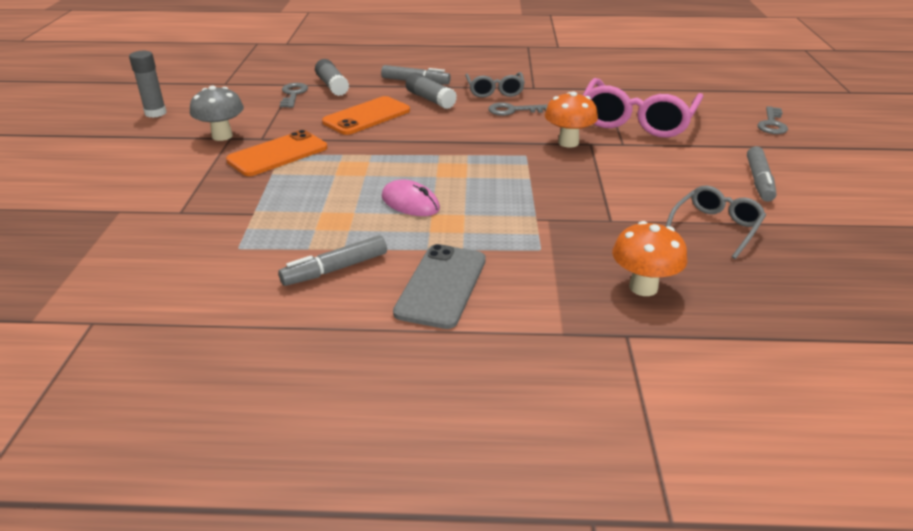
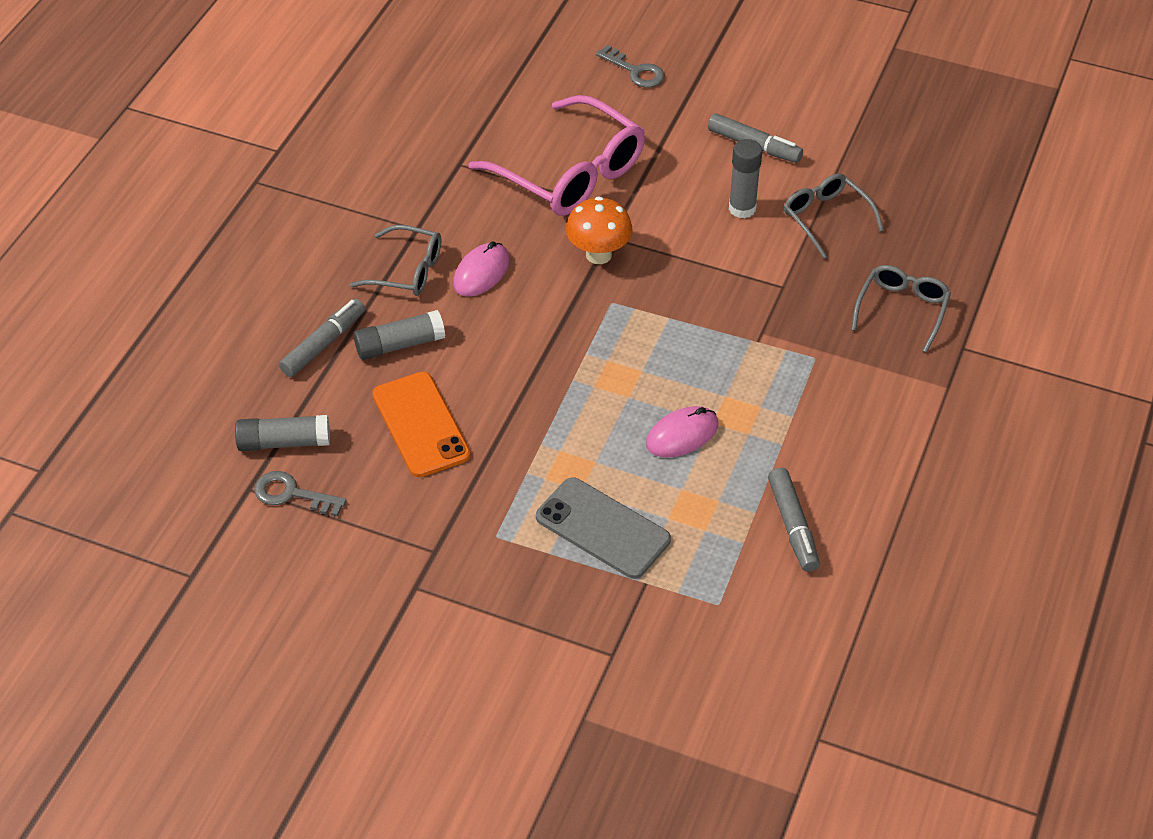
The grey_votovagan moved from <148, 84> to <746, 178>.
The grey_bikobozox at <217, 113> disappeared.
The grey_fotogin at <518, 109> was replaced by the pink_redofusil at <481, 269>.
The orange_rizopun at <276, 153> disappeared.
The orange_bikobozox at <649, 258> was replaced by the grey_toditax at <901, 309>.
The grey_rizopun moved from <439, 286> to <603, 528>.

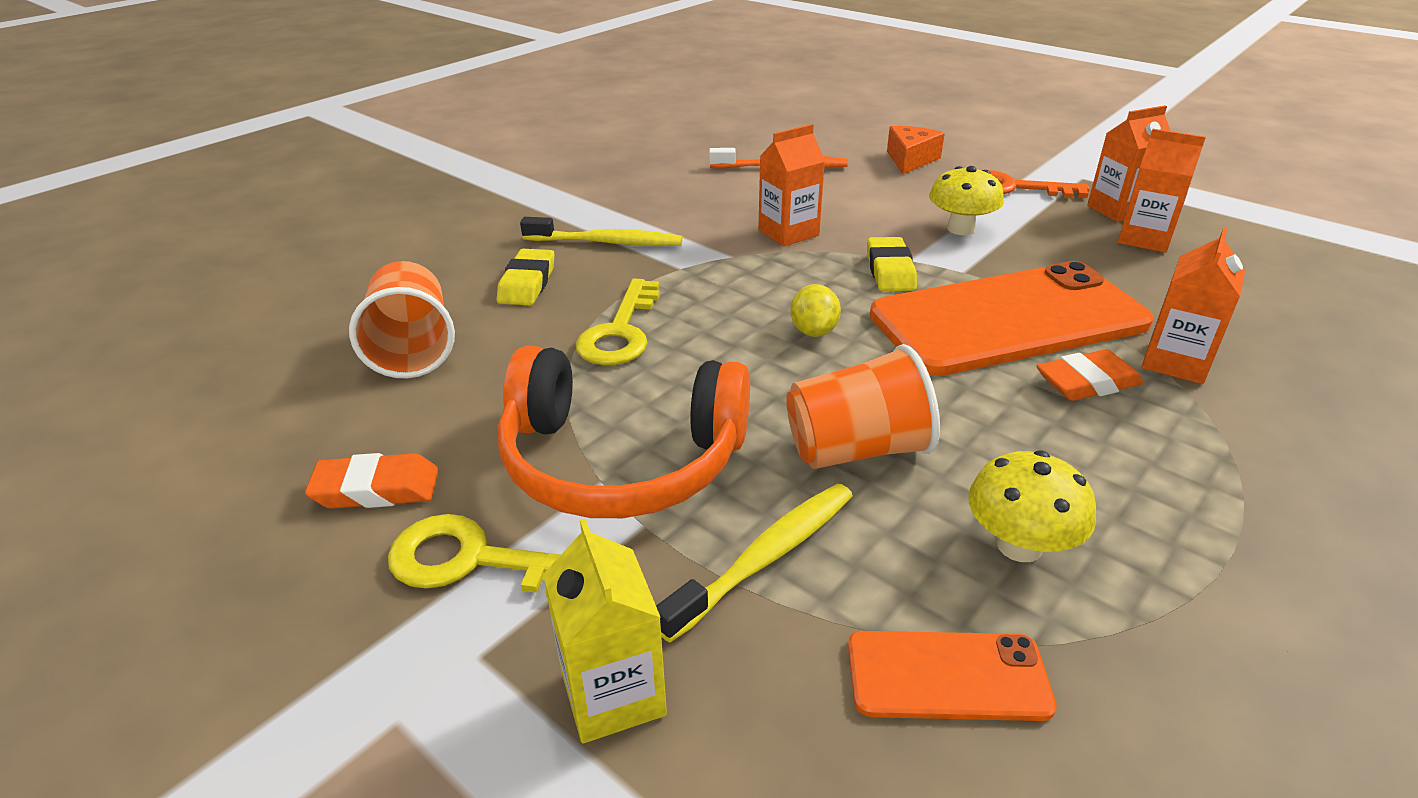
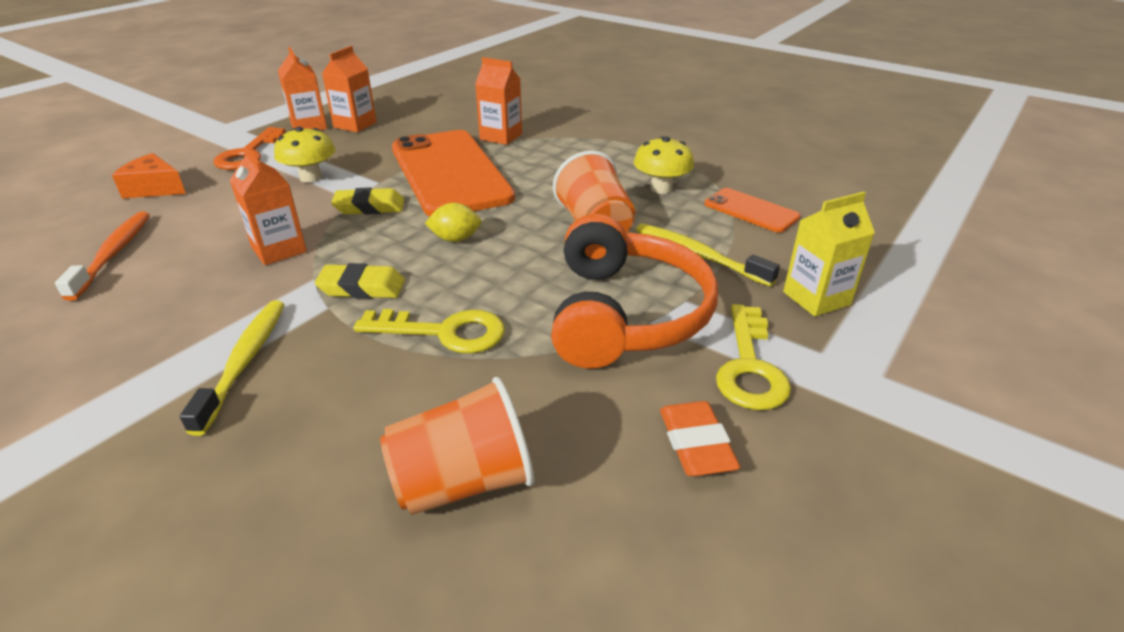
The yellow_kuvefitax moved from <525, 277> to <360, 281>.
The orange_kuvefitax at <1090, 375> disappeared.
The orange_rizopun at <952, 676> turned 45 degrees counterclockwise.

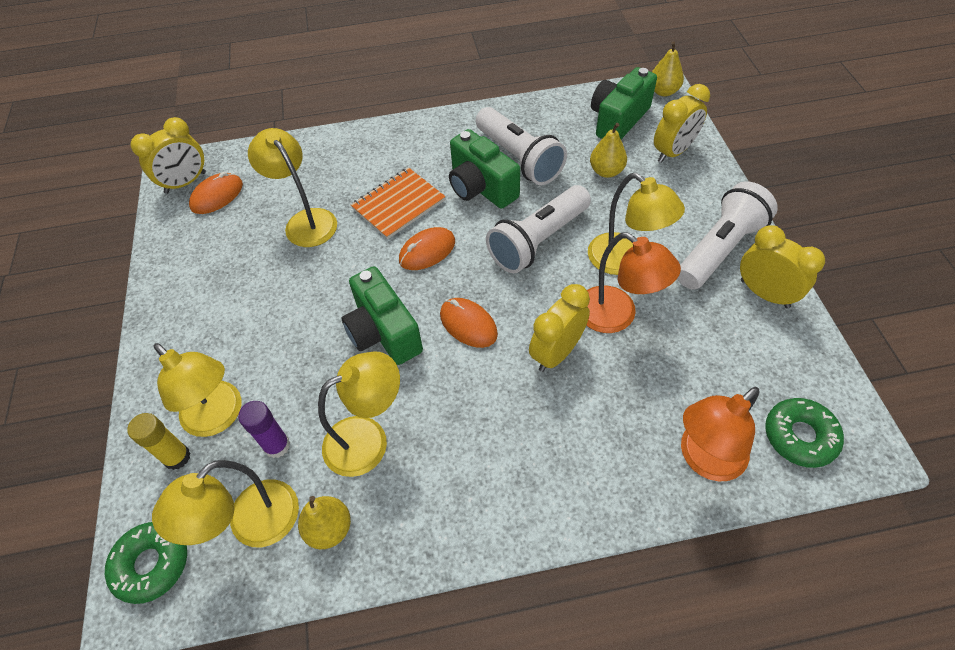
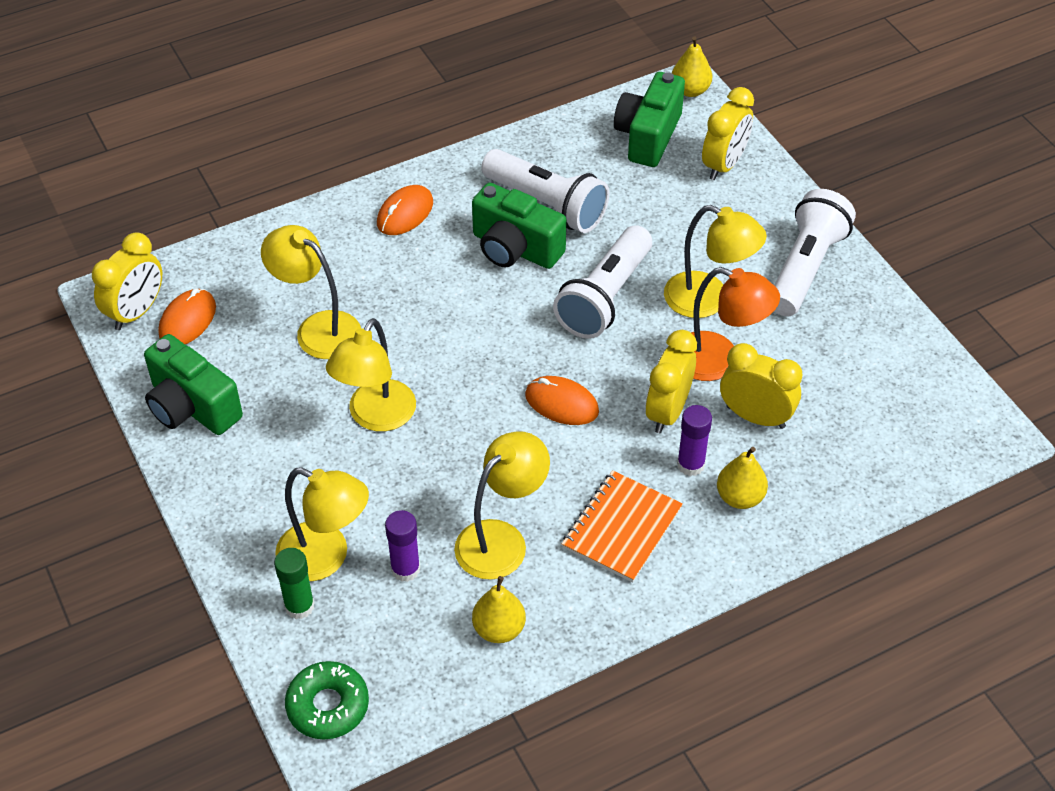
The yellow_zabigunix moved from <608, 150> to <742, 478>.
The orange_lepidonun moved from <398, 203> to <622, 526>.
The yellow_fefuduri moved from <782, 266> to <761, 386>.
The orange_redofusil moved from <427, 248> to <405, 210>.
The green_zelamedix moved from <382, 315> to <193, 384>.
The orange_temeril at <720, 434> disappeared.
The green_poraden at <804, 433> disappeared.
The yellow_votovagan at <159, 441> became the green_votovagan at <294, 583>.
The yellow_temeril moved from <225, 503> to <371, 374>.
The purple_votovagan at <694, 440> appeared.

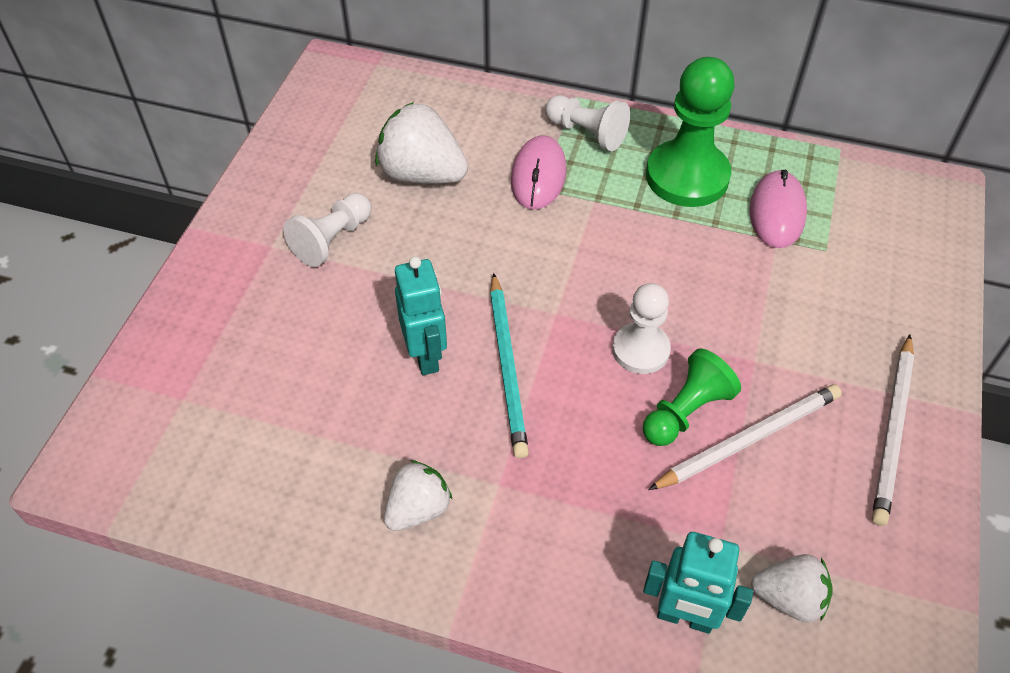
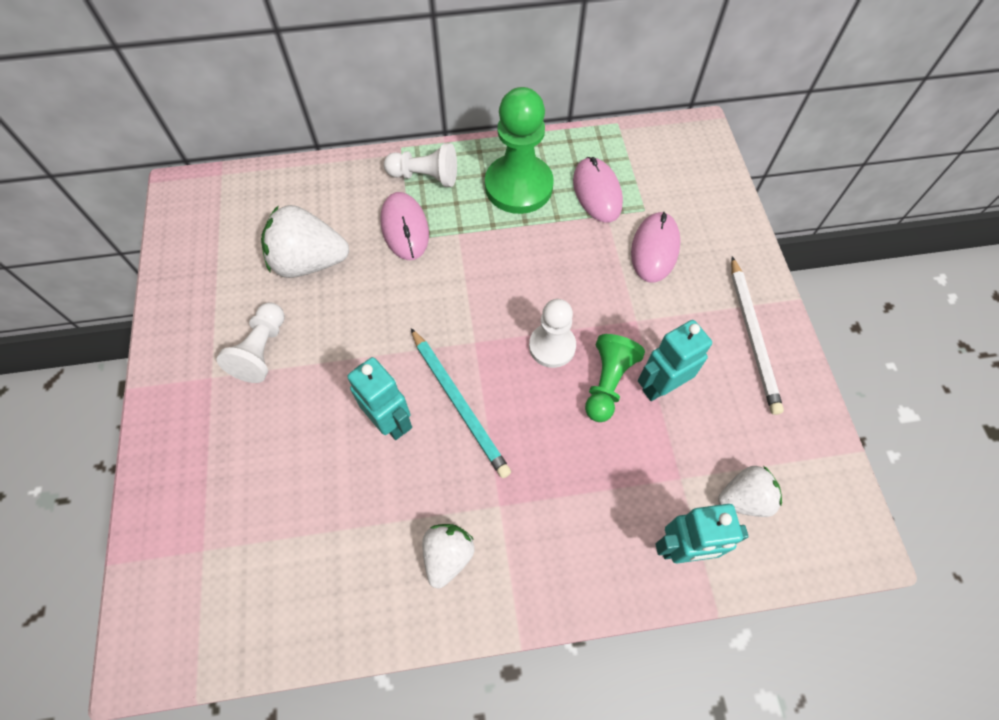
The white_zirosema at <745, 437> was replaced by the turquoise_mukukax at <675, 360>.
The pink_redofusil at <656, 247> appeared.

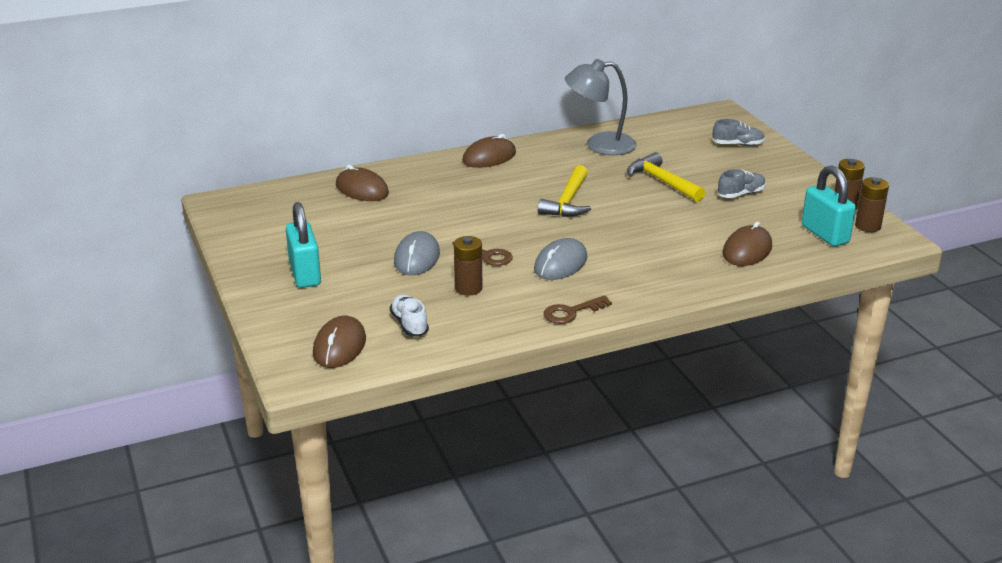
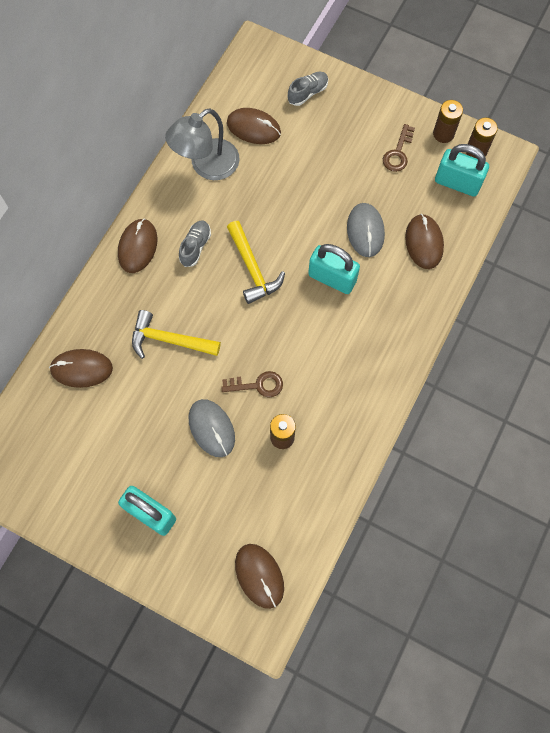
The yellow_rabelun moved from <666, 177> to <176, 334>.
The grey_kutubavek moved from <742, 183> to <195, 243>.
The grey_redofusil moved from <560, 259> to <366, 230>.
The white_kutubavek at <409, 315> disappeared.
The brown_fotogin moved from <578, 309> to <399, 148>.
The brown_redofusil at <254, 126> appeared.
The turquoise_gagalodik at <334, 269> appeared.

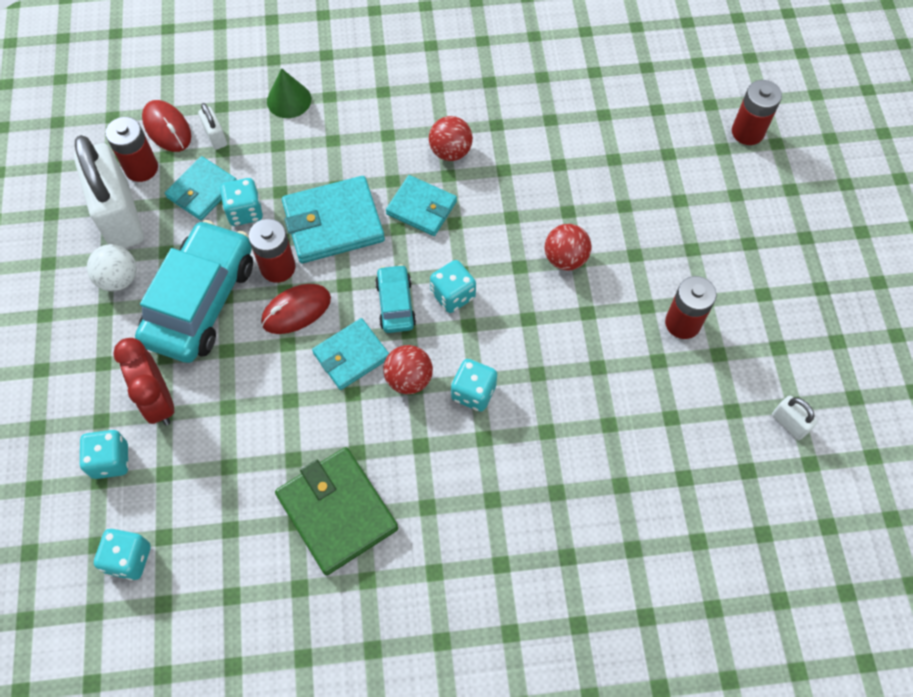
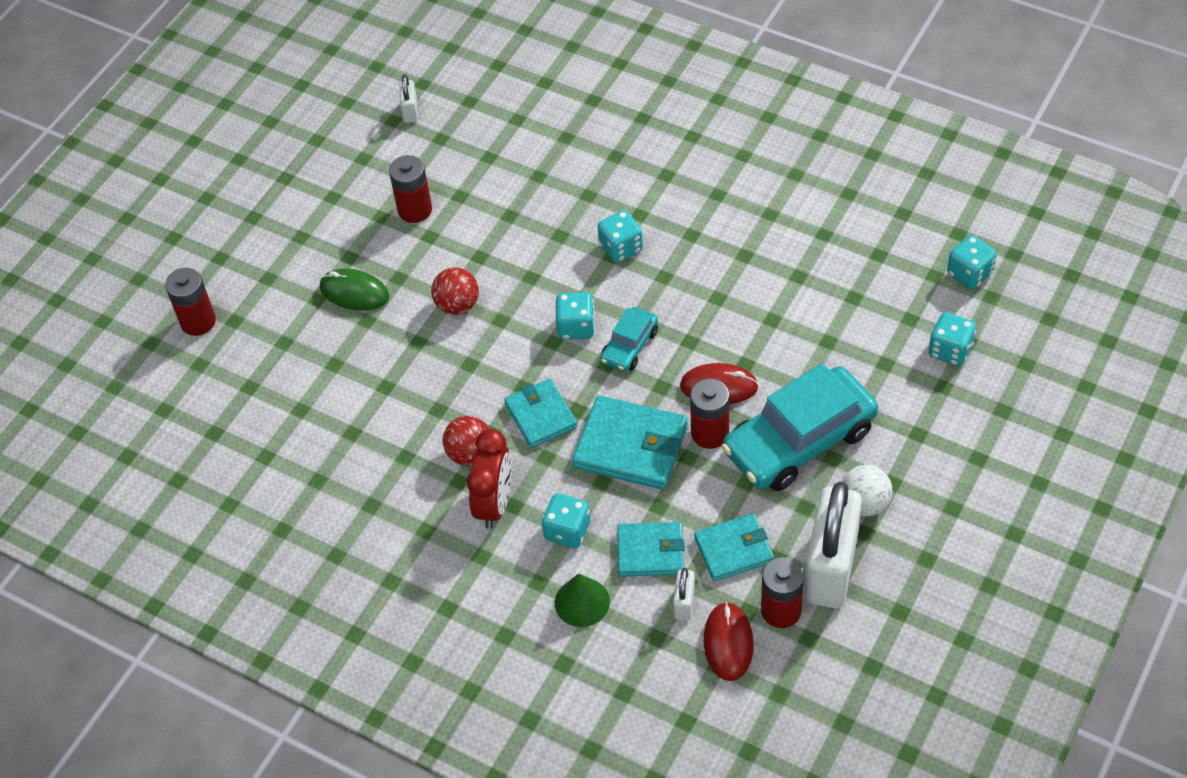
The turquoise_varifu moved from <241, 202> to <566, 520>.
The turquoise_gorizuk moved from <350, 354> to <651, 549>.
The red_fefuduri moved from <143, 382> to <489, 479>.
The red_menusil at <408, 369> disappeared.
The green_gorizuk at <336, 511> disappeared.
The green_redofusil at <354, 289> appeared.

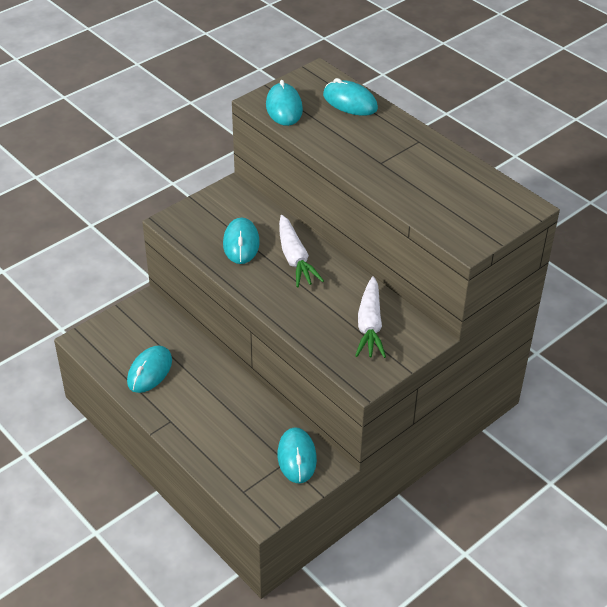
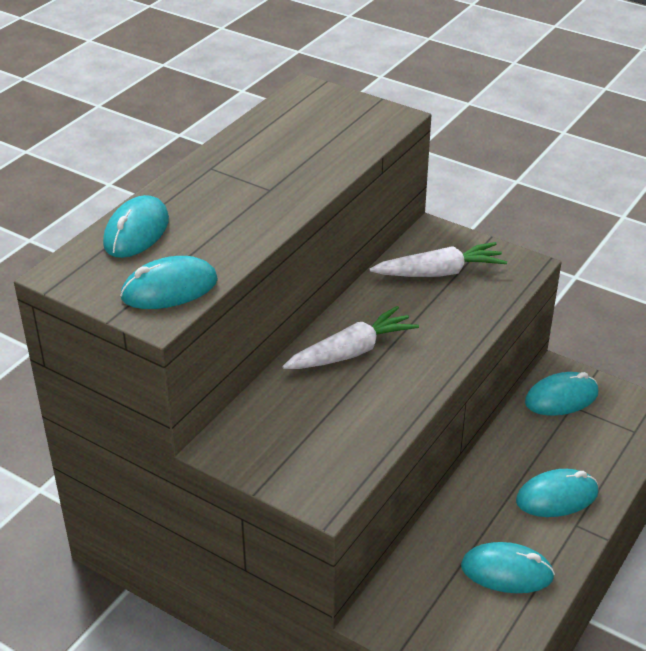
The turquoise_redofusil moved from <241, 240> to <557, 493>.

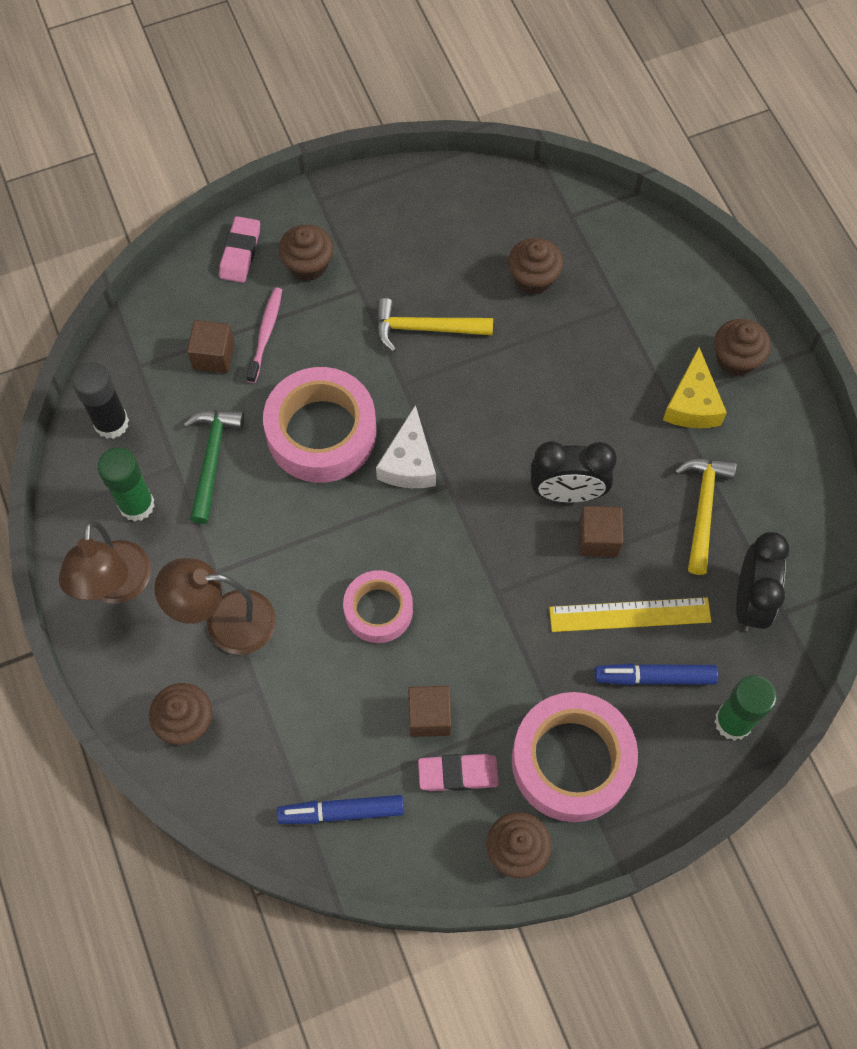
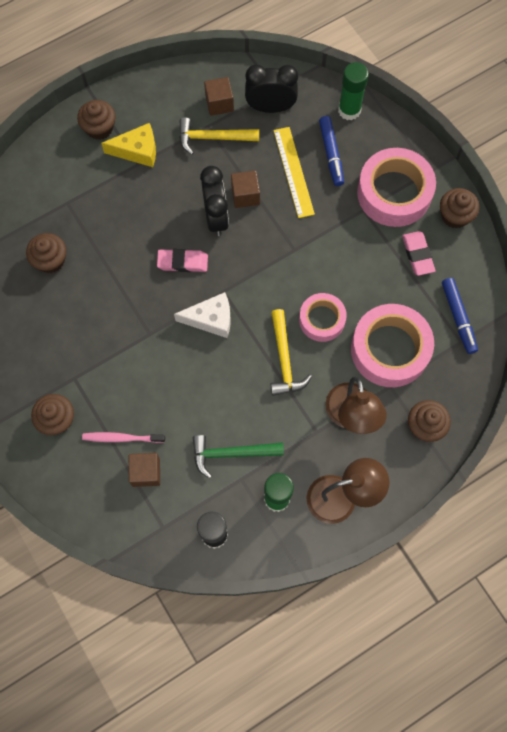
The pink_kuvefitax moved from <239, 249> to <182, 260>.
The yellow_rabelun moved from <434, 325> to <291, 352>.
The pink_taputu moved from <319, 425> to <392, 345>.
The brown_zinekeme moved from <429, 711> to <219, 96>.

